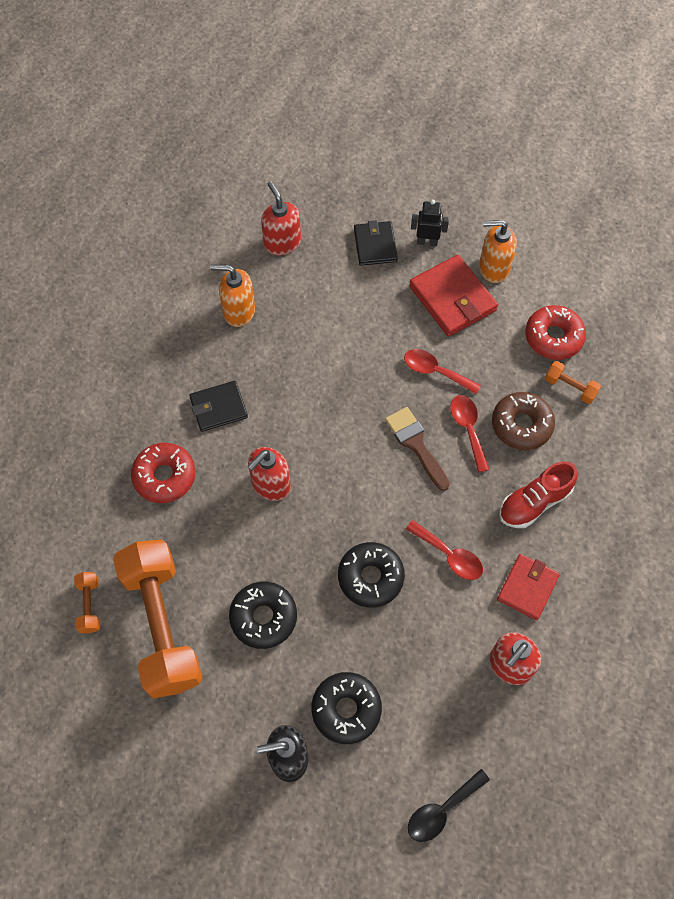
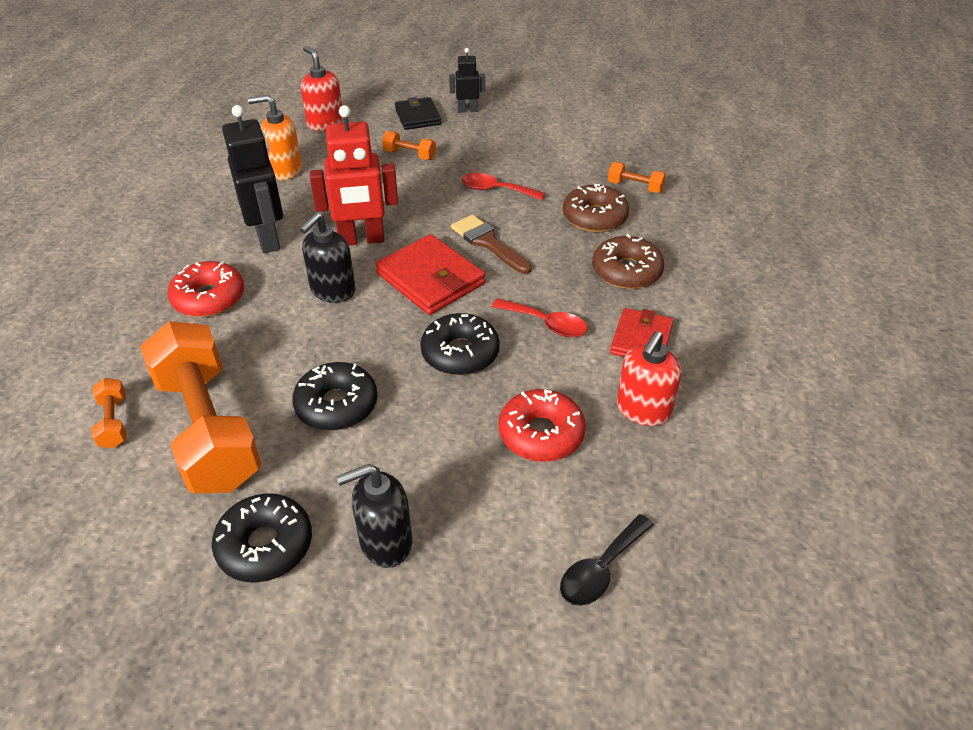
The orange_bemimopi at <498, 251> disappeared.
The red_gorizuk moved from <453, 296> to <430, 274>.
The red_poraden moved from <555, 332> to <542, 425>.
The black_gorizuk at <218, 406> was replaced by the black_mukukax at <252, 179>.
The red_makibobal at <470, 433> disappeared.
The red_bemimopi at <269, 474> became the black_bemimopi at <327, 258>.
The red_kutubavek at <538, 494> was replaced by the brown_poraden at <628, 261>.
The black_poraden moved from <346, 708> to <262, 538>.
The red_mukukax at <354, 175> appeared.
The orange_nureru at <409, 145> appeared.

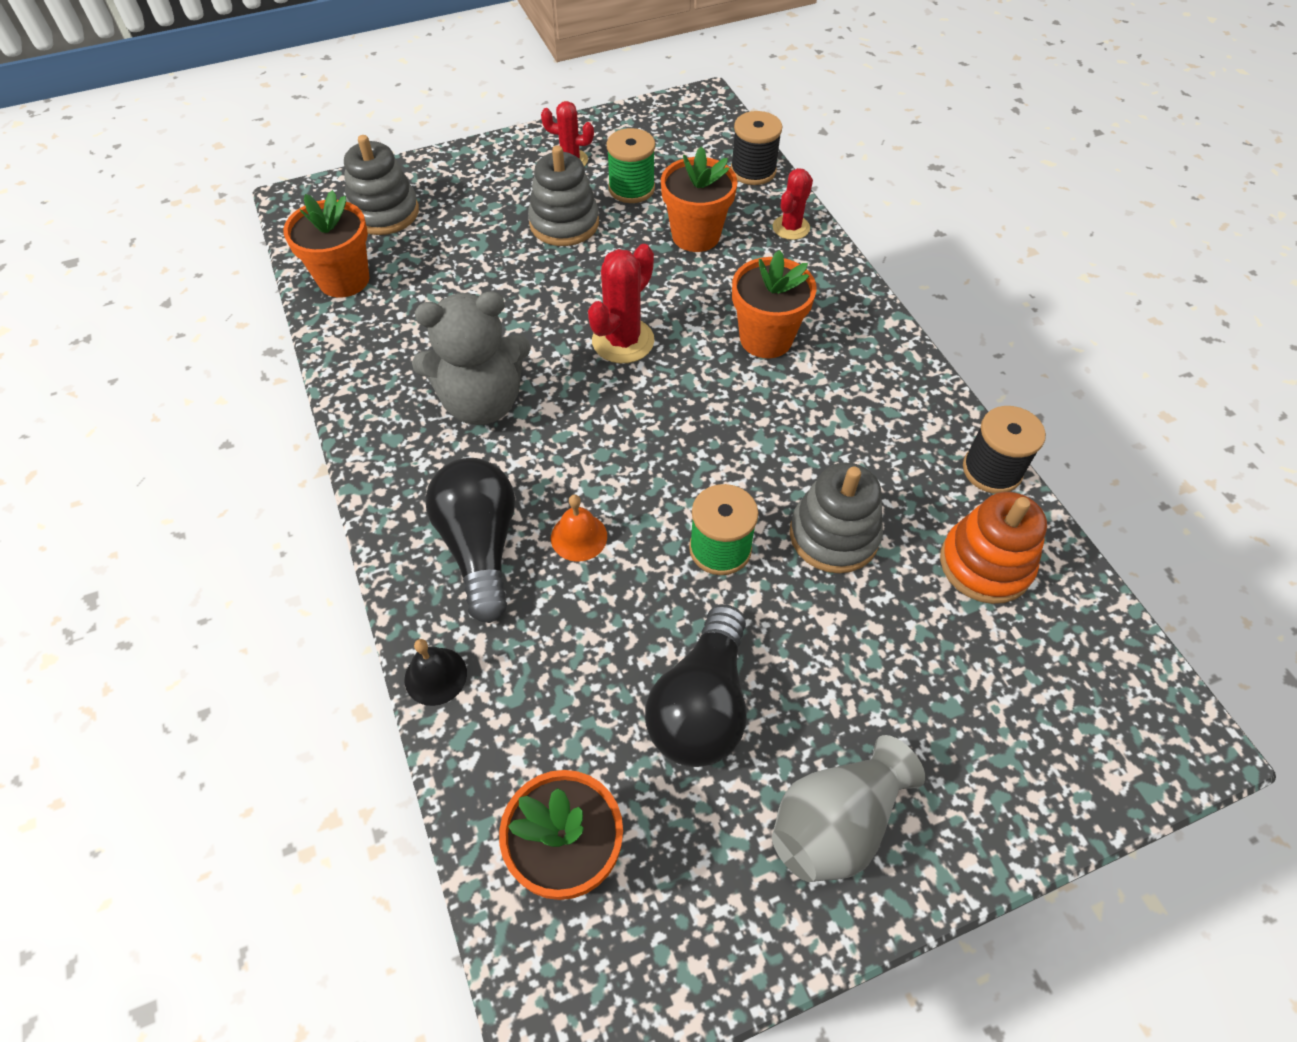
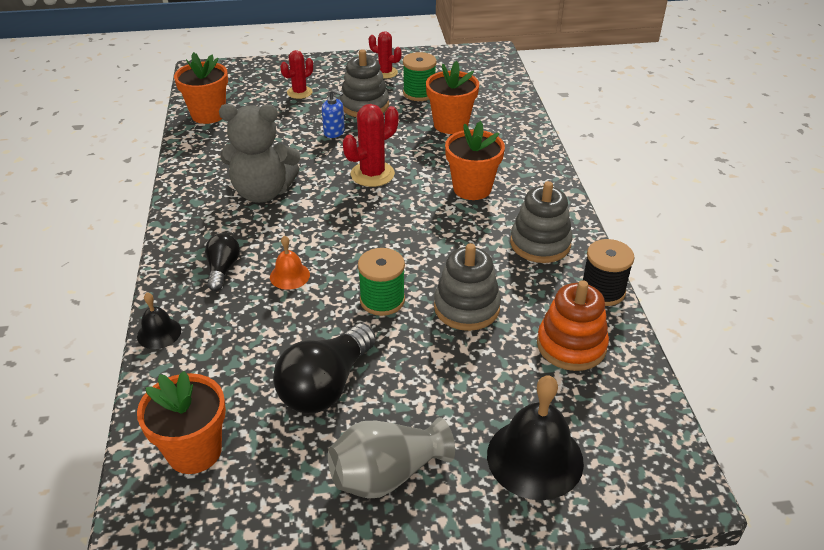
The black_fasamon at <757, 148> disappeared.
The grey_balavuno moved from <381, 185> to <541, 222>.
The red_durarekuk moved from <793, 204> to <296, 74>.
The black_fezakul at <470, 540> changed to 0.56 times the size.
The blue_bemimopi at <333, 113> appeared.
The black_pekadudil at <535, 437> appeared.

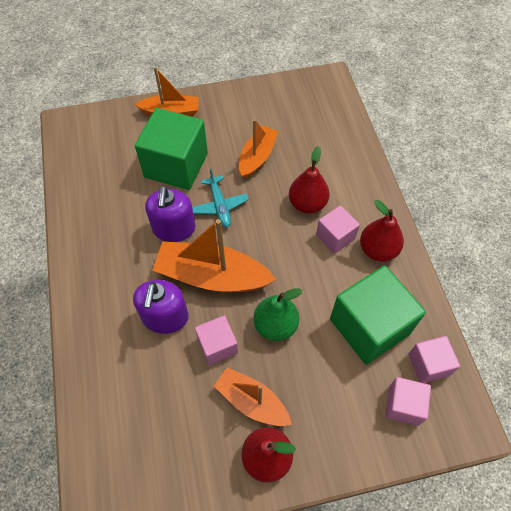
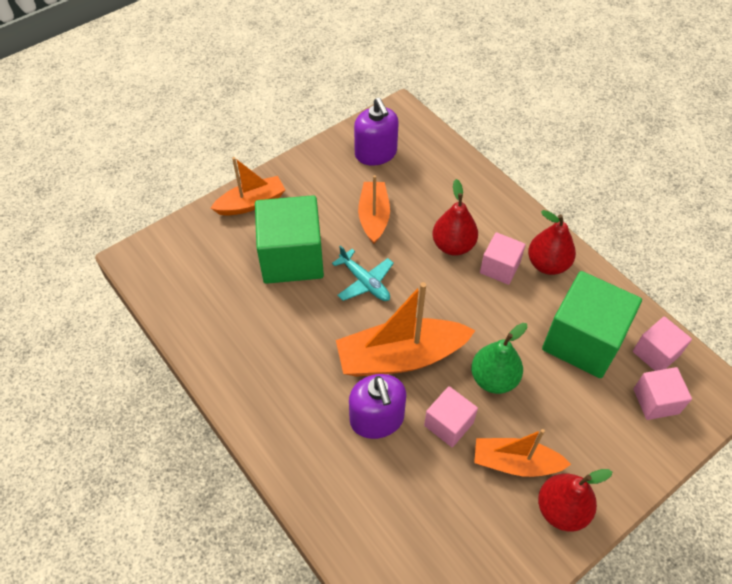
The purple_bemimopi moved from <170, 214> to <376, 132>.

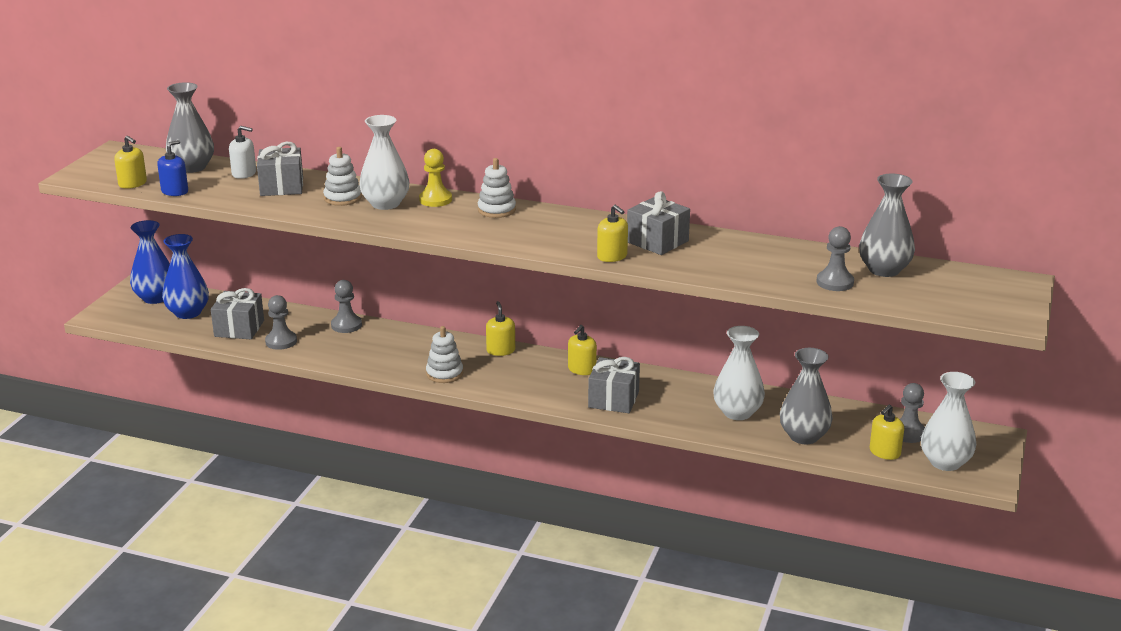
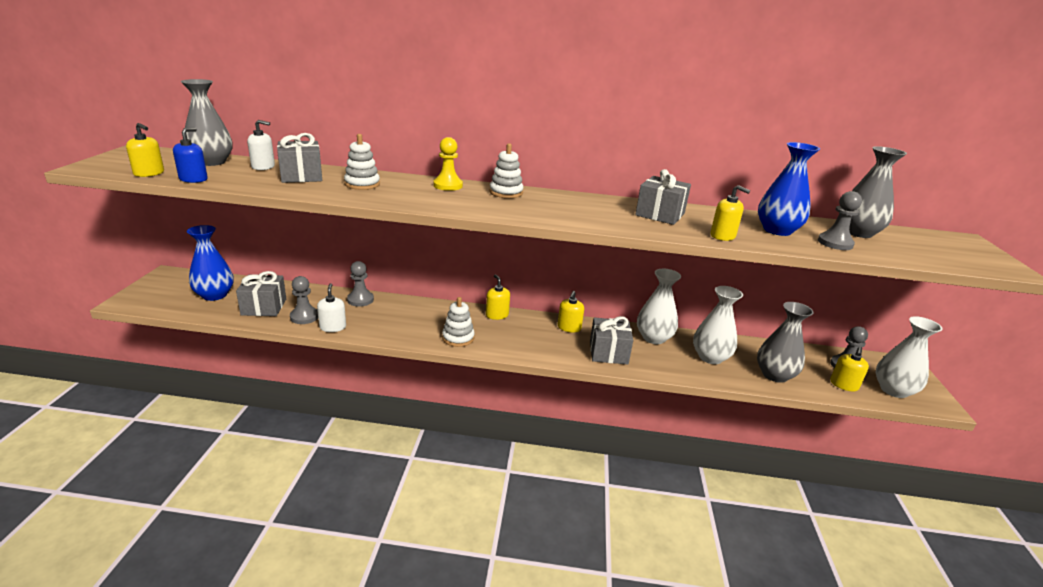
The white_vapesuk moved from <384, 162> to <659, 306>.
The yellow_bemimopi moved from <612, 233> to <730, 213>.
The blue_vapesuk moved from <150, 262> to <789, 189>.
The white_bemimopi at <331, 307> appeared.

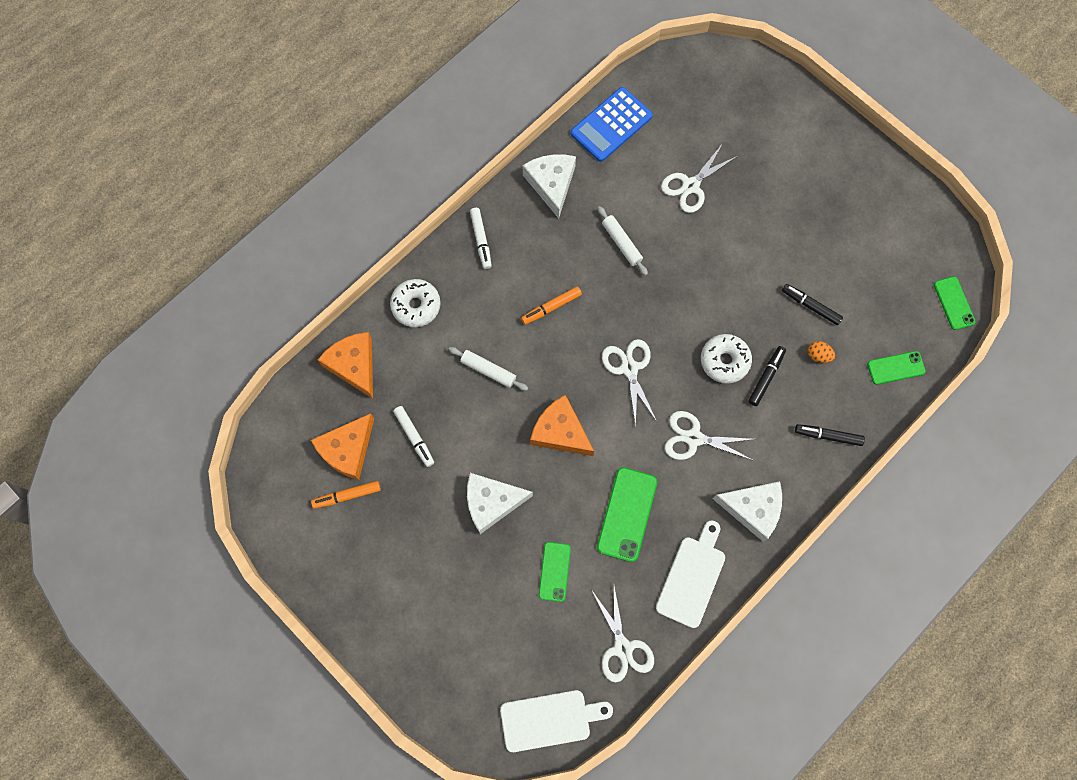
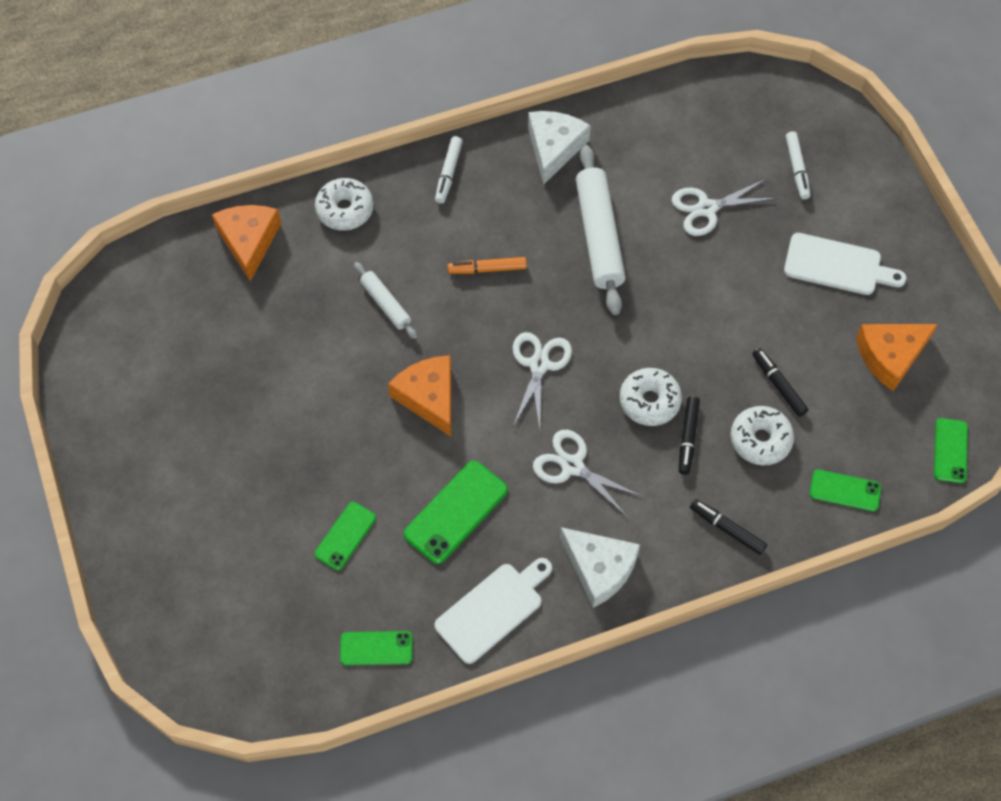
The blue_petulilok at <612, 124> disappeared.
The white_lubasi at <622, 241> changed to 1.89 times the size.
The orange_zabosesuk at <821, 352> was replaced by the white_poraden at <762, 435>.
The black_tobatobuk at <767, 376> turned 135 degrees clockwise.
The white_tobatobuk moved from <413, 436> to <798, 165>.
The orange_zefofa moved from <342, 446> to <897, 357>.
The white_zefofa at <500, 503> disappeared.
The orange_tobatobuk at <346, 495> disappeared.
The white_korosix at <622, 635> was replaced by the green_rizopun at <376, 648>.
The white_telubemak moved from <556, 721> to <845, 264>.

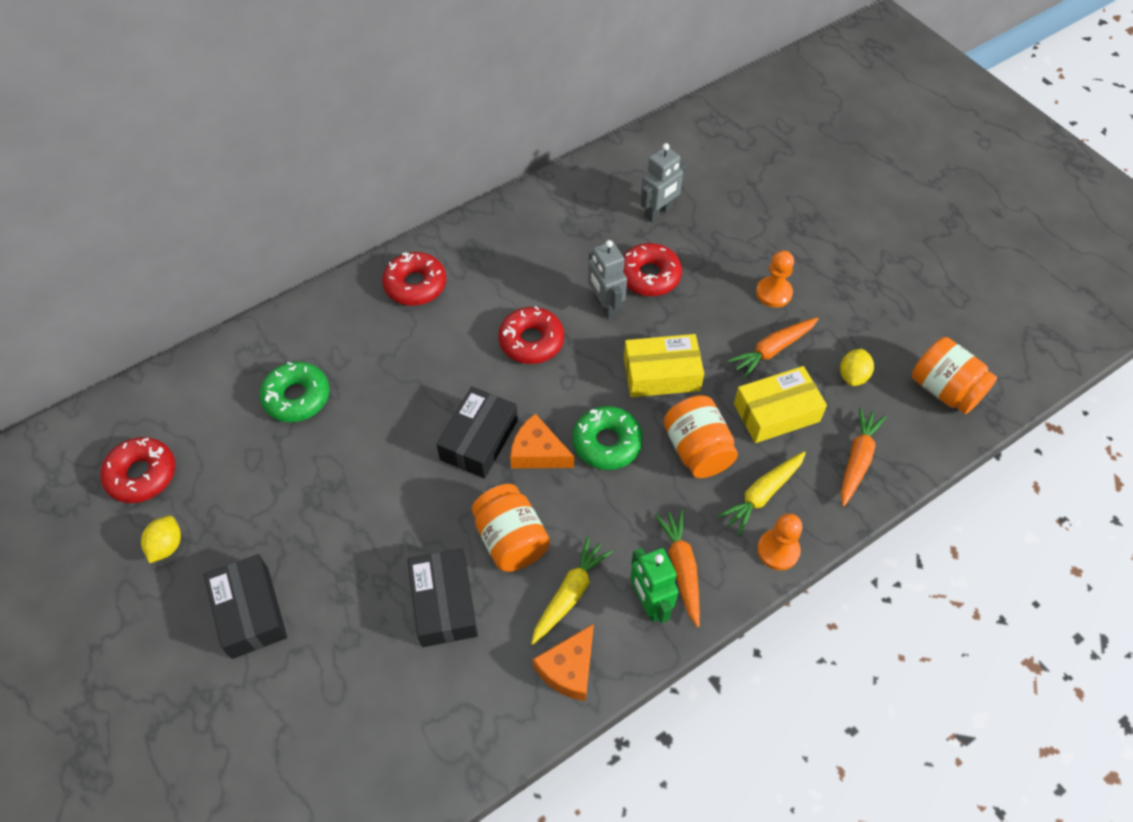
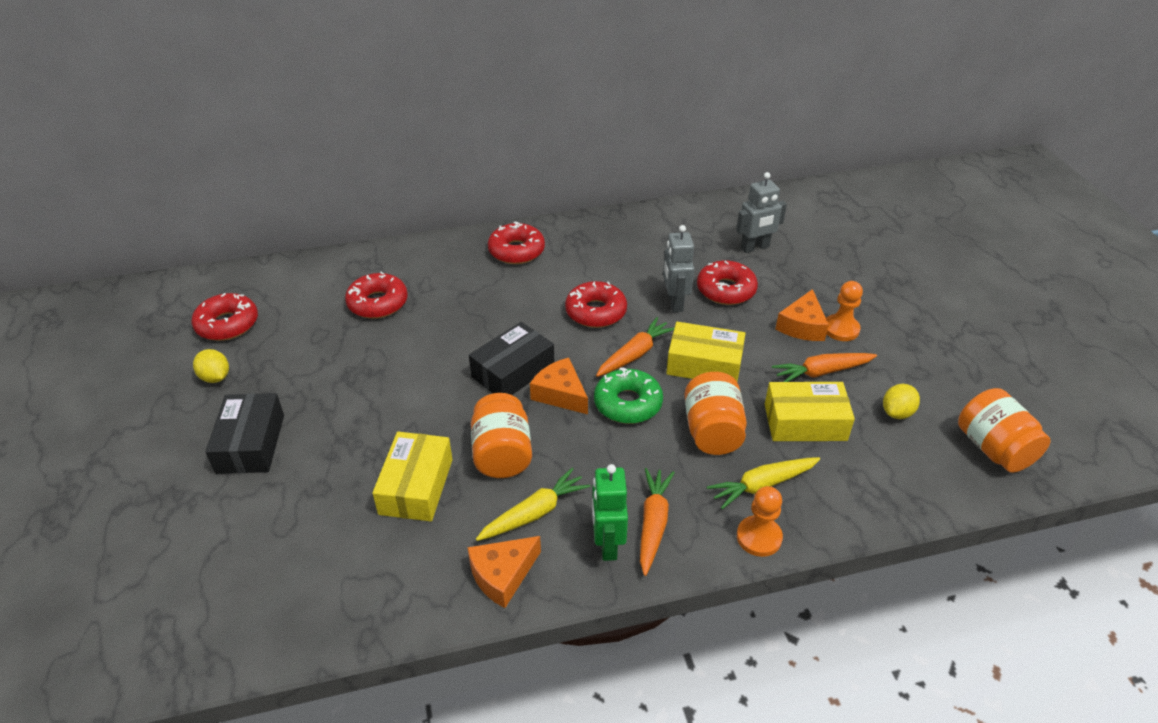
The green_poraden at <295, 392> became the red_poraden at <376, 295>.
The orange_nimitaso moved from <863, 457> to <635, 347>.
The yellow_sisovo at <161, 539> turned 75 degrees counterclockwise.
The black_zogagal at <443, 597> became the yellow_zogagal at <412, 476>.
The orange_zefofa at <802, 315> appeared.

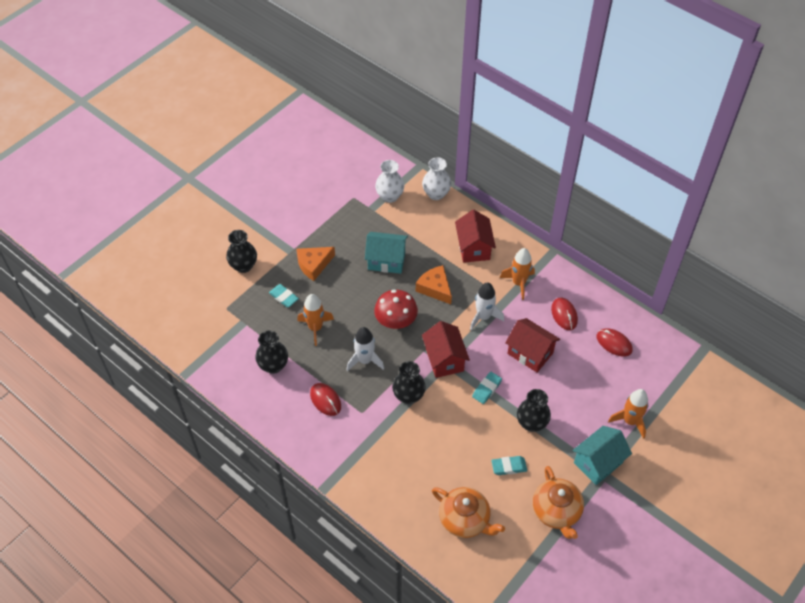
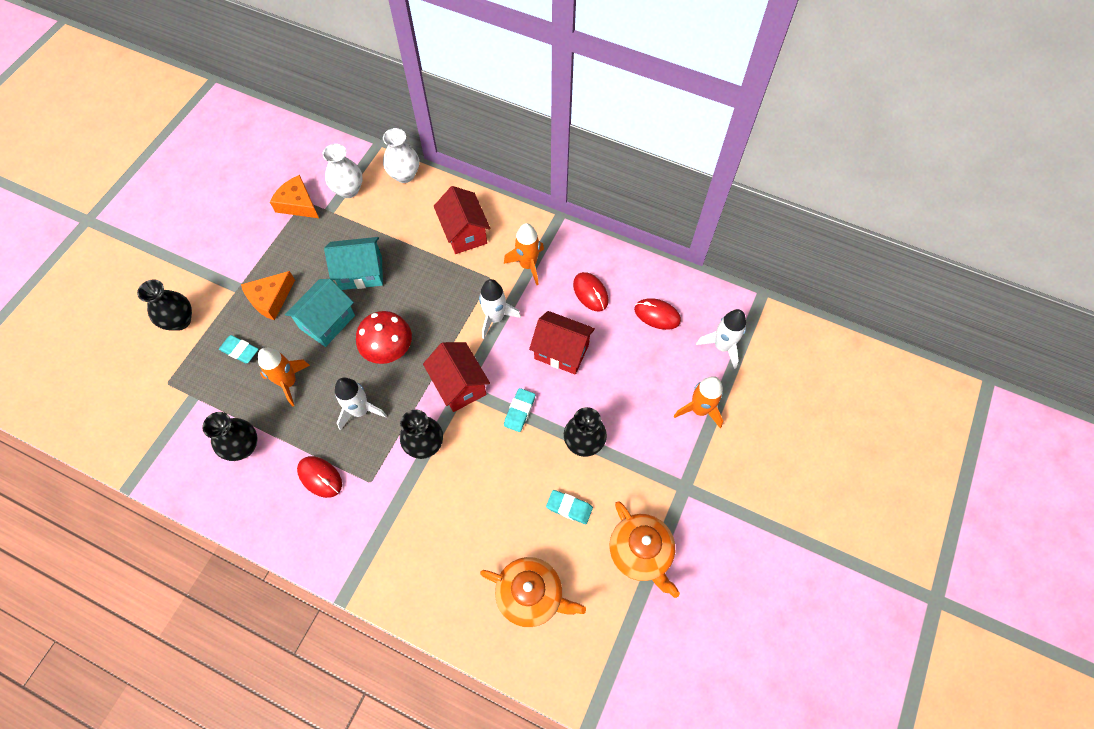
The orange_zefofa moved from <434, 284> to <294, 196>.
The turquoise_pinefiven moved from <602, 455> to <320, 313>.
The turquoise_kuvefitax at <509, 465> turned 45 degrees clockwise.
The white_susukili at <721, 339> appeared.

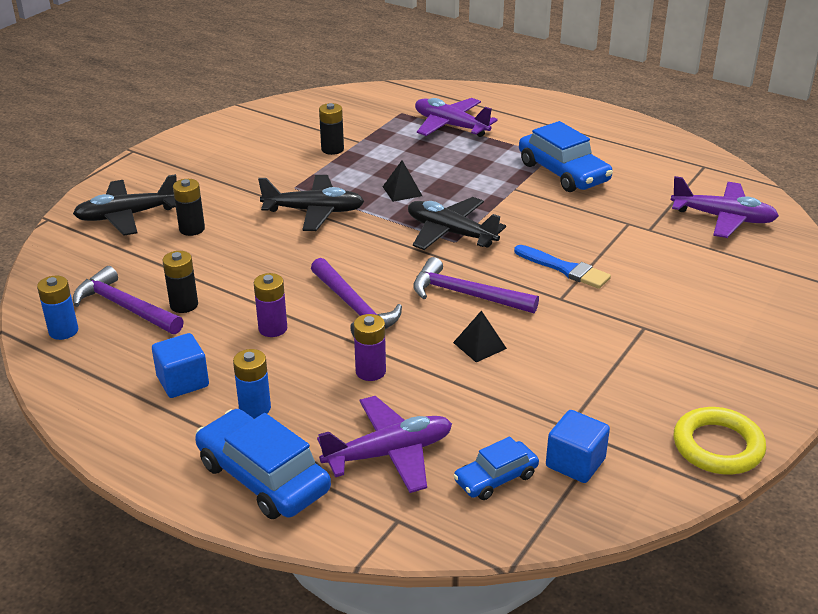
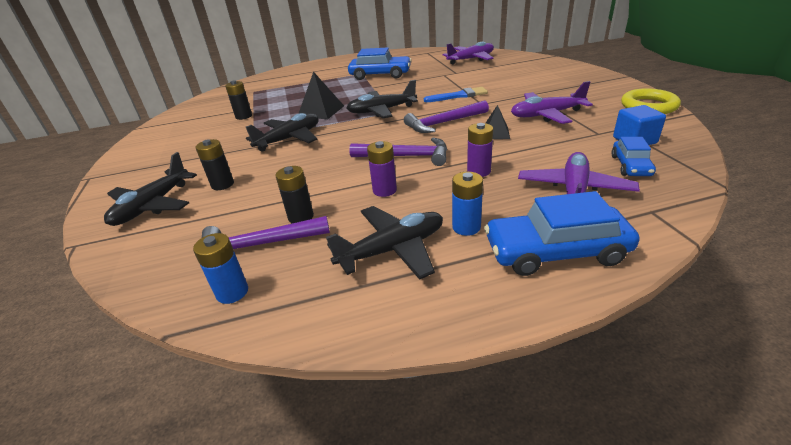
The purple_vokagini moved from <456, 117> to <552, 102>.
The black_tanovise at <402, 181> changed to 1.60 times the size.
The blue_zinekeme at <180, 365> was replaced by the black_vokagini at <384, 243>.

